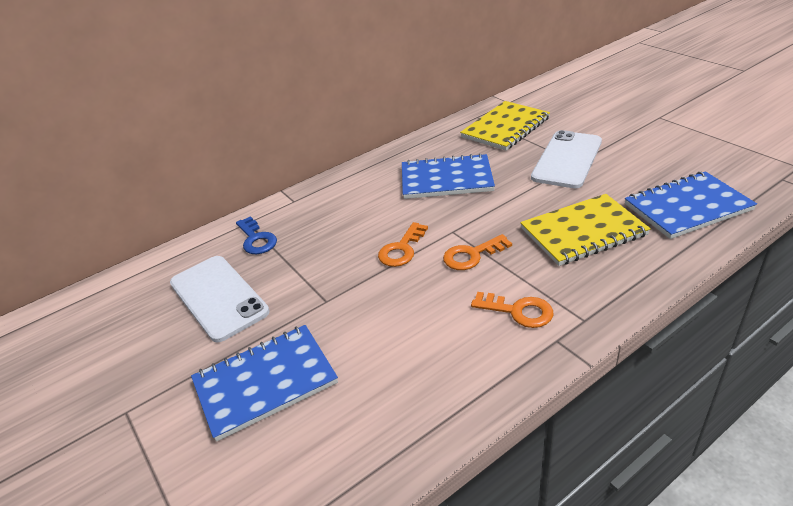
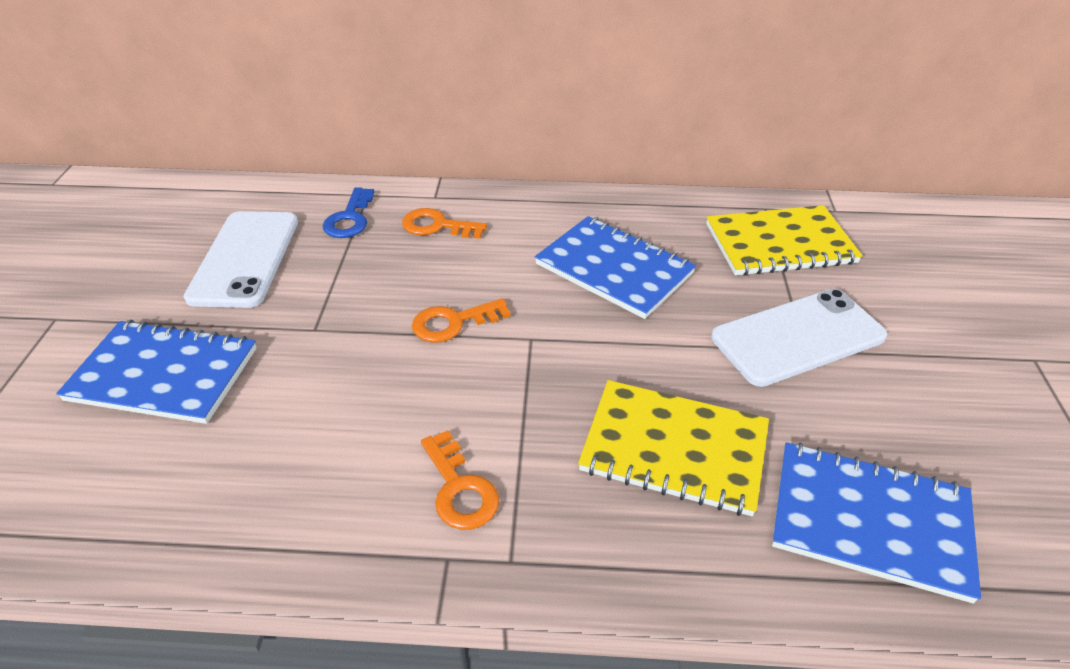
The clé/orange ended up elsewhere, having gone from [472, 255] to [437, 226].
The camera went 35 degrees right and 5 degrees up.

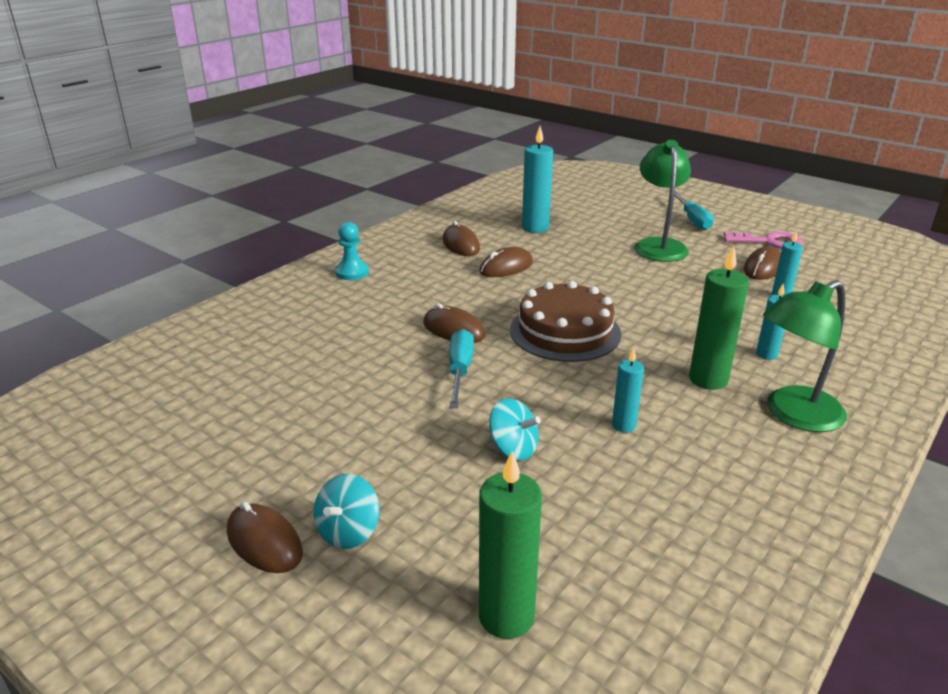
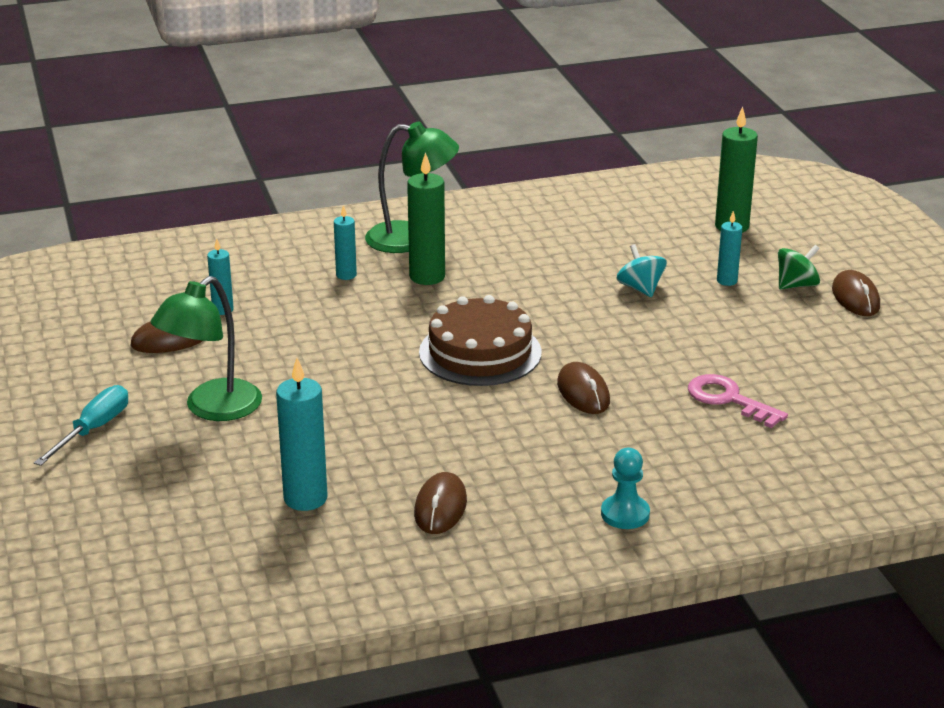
The clé/rose ended up elsewhere, having gone from [769, 242] to [728, 399].
The second view lost the souris/marron at [506, 267].
The second view lost the tournevis/turquoise at [460, 371].
The bougie/turquoise ended up elsewhere, having gone from [623, 425] to [727, 281].
What was the toupie/turquoise at [348, 532] turned into the toupie/vert at [796, 285].
The camera went 145 degrees left and 0 degrees up.

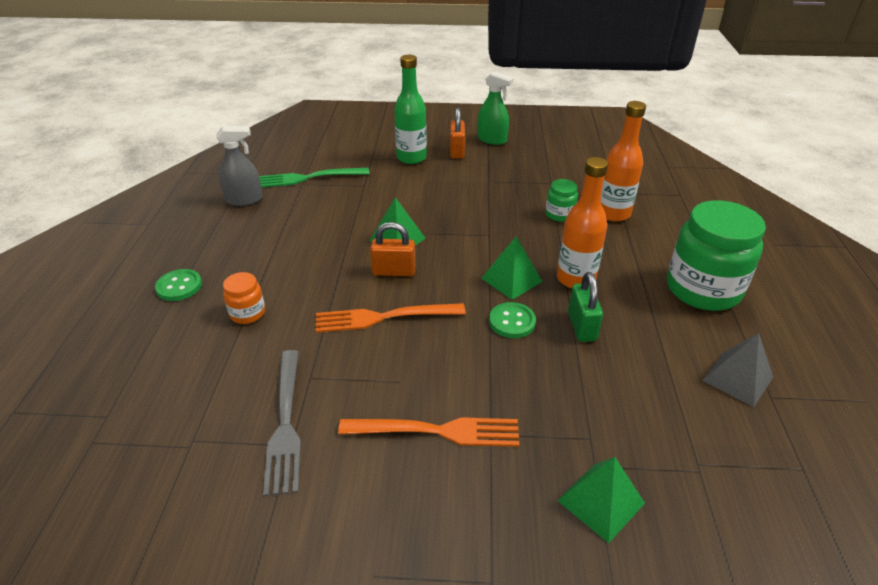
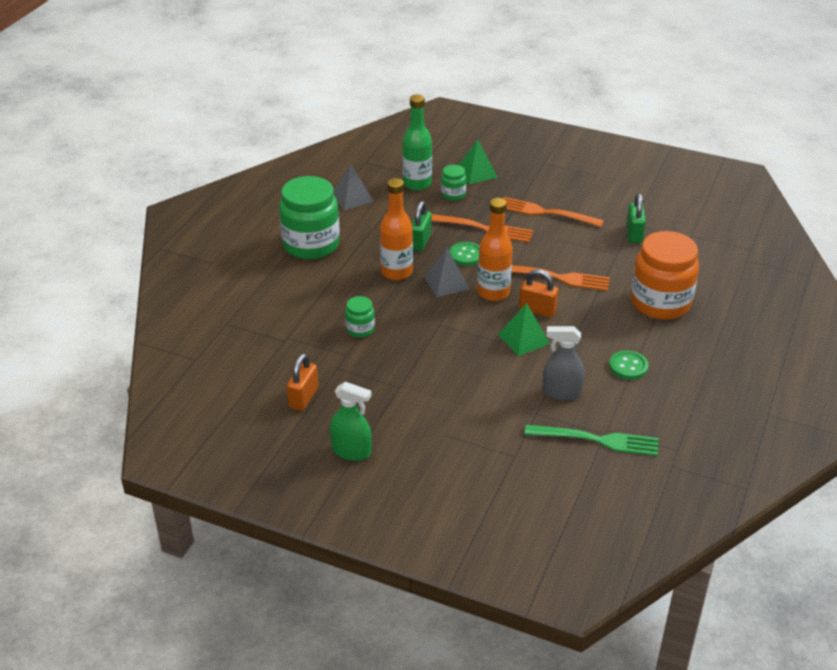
The bouteille/vert ended up elsewhere, having gone from [411, 158] to [417, 184].
The vaporisateur/vert at [492, 139] ended up facing another way, 150 degrees clockwise from before.
The bouteille/orange ended up elsewhere, having gone from [613, 213] to [493, 292].
The cadenas/orange ended up elsewhere, having gone from [457, 151] to [303, 398].
The vaporisateur/gris ended up elsewhere, having gone from [244, 200] to [561, 392].
What was the pyramide/vert at [511, 280] turned into the pyramide/gris at [446, 282].
The bouton/vert ended up elsewhere, having gone from [179, 286] to [628, 366].
The size of the bocal/orange at [247, 313] changed by a factor of 2.17.
Where the fourchette/gris stood at [285, 423], the cadenas/vert came to stand at [634, 234].
The second view gained the bocal/vert at [453, 194].
The second view gained the fourchette/orange at [483, 228].
The camera went 160 degrees left and 0 degrees up.

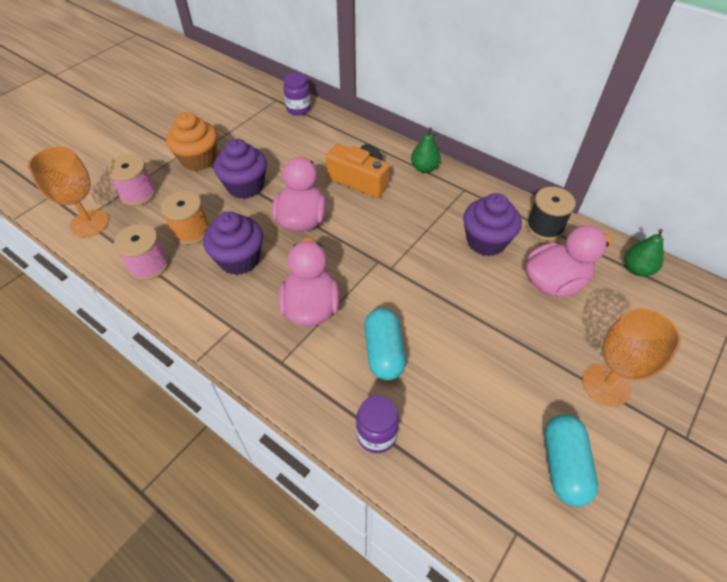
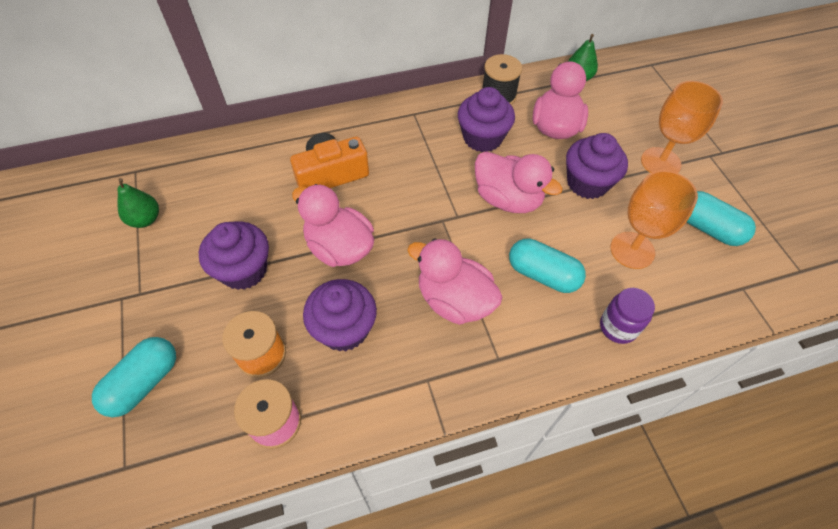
The second view lost the bocal/violet at [298, 109].
The second view lost the muffin/orange at [198, 159].
The poire/vert ended up elsewhere, having gone from [424, 168] to [145, 219].
The verre à pied/orange ended up elsewhere, having gone from [89, 223] to [632, 250].
Where the bobine/rose stood at [138, 194], the gélule/turquoise came to stand at [144, 383].
The second view gained the muffin/violet at [587, 183].
The second view gained the canard/rose at [507, 199].
The camera went 55 degrees left and 5 degrees up.

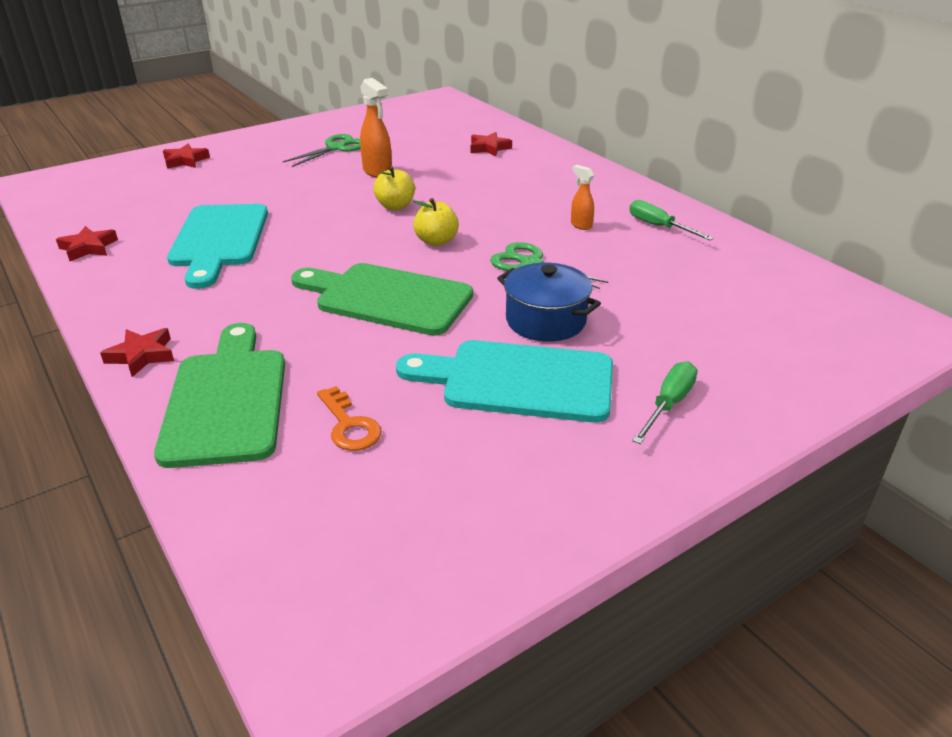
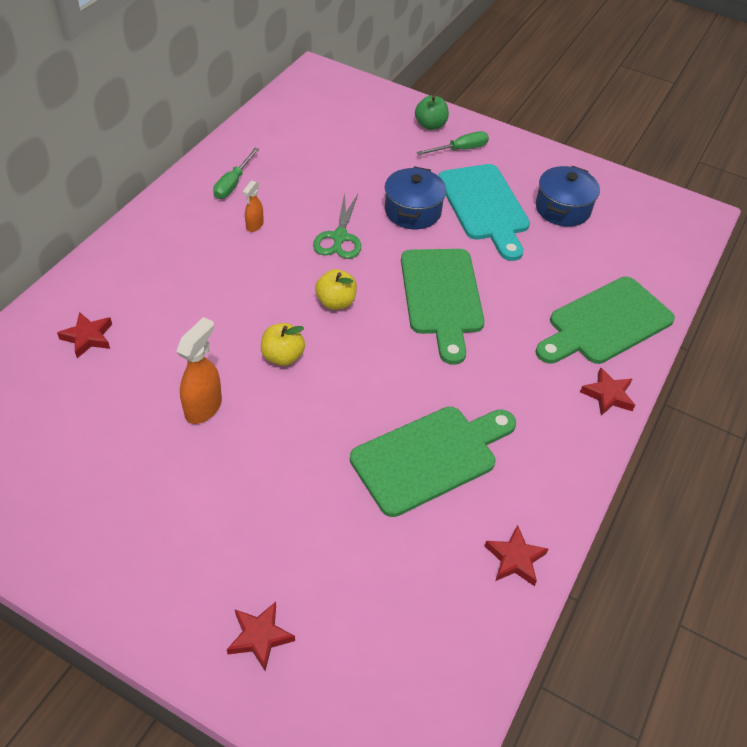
The second view lost the ciseaux/vert at [336, 148].
What was the planche à découper/turquoise at [219, 240] turned into the planche à découper/vert at [429, 457].
The tournevis/vert at [668, 404] ended up facing another way, 150 degrees clockwise from before.
The second view lost the clé/orange at [349, 425].
The second view gained the pomme/vert at [430, 125].
The second view gained the marmite/bleu at [562, 209].
The camera went 120 degrees left and 15 degrees up.

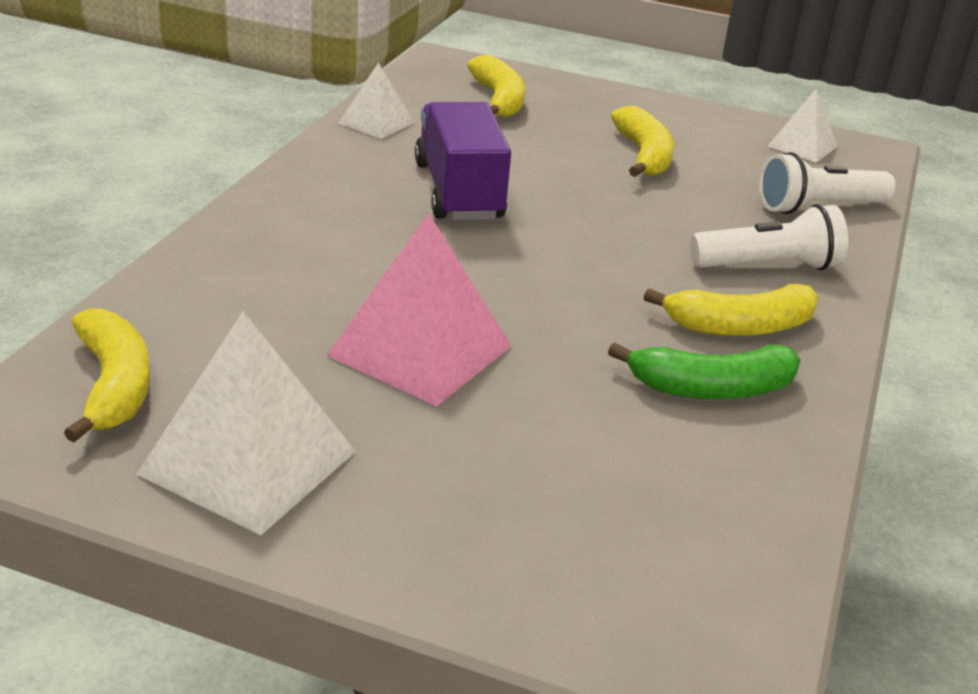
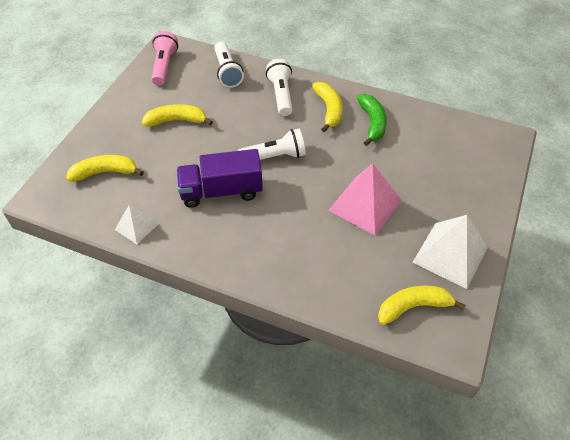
Where the pyramide/blanc stood at [802, 146], the lampe de poche/rose came to stand at [164, 66].
The second view gained the lampe de poche/blanc at [275, 157].
The camera went 85 degrees left and 20 degrees up.

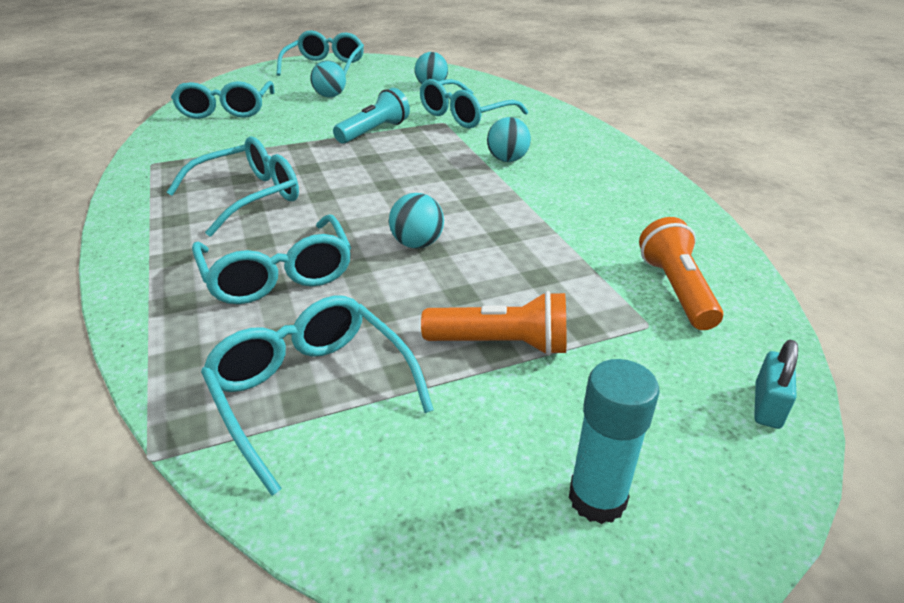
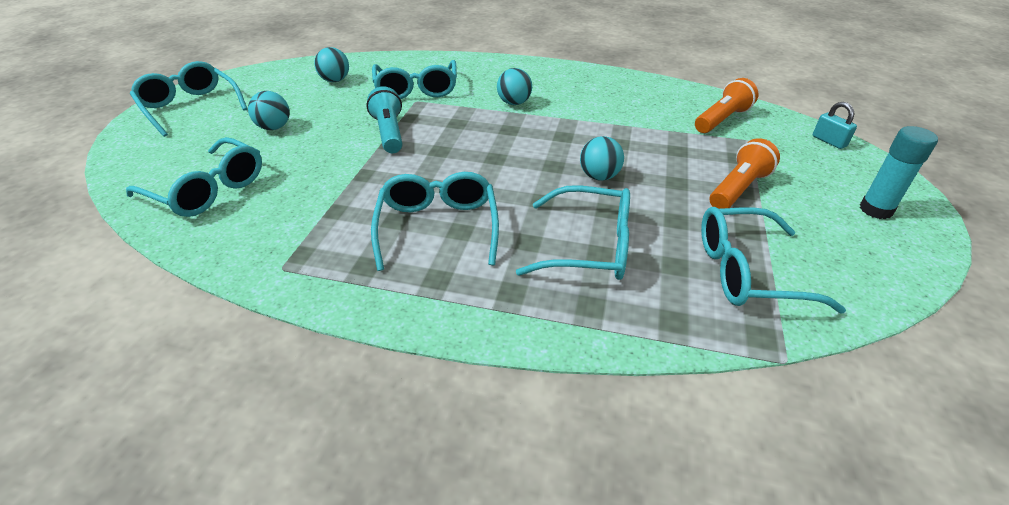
The lampe de poche/orange at [676, 290] ended up facing another way, 105 degrees clockwise from before.
The camera went 55 degrees left and 5 degrees up.

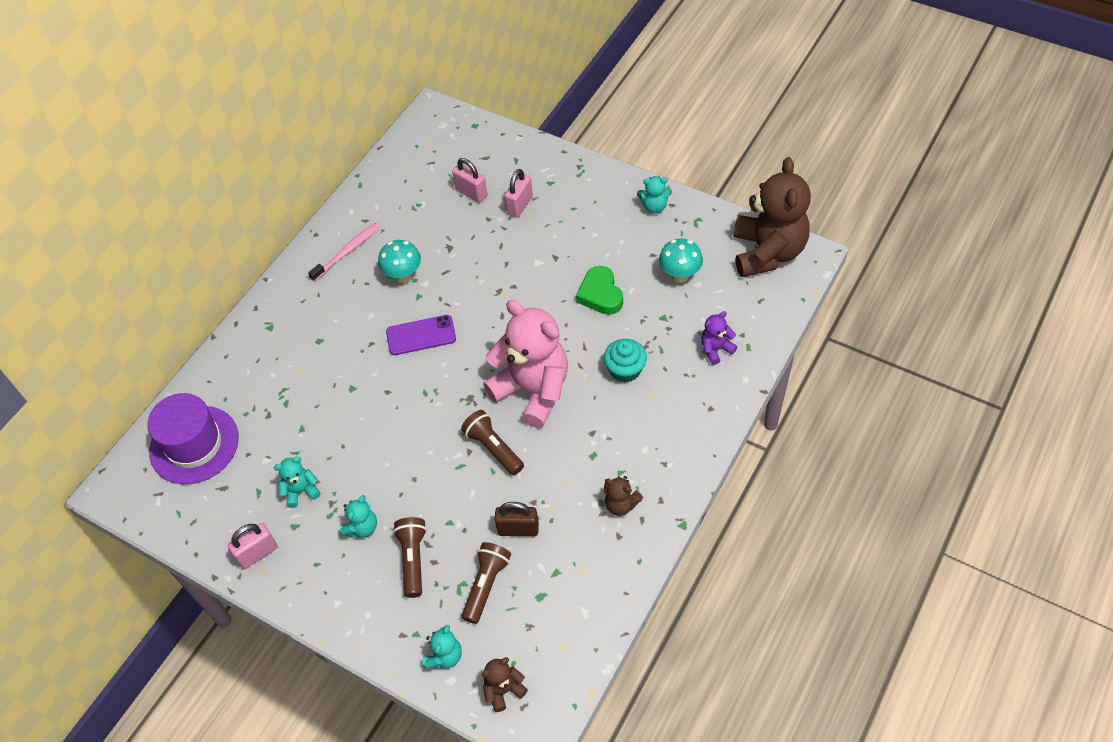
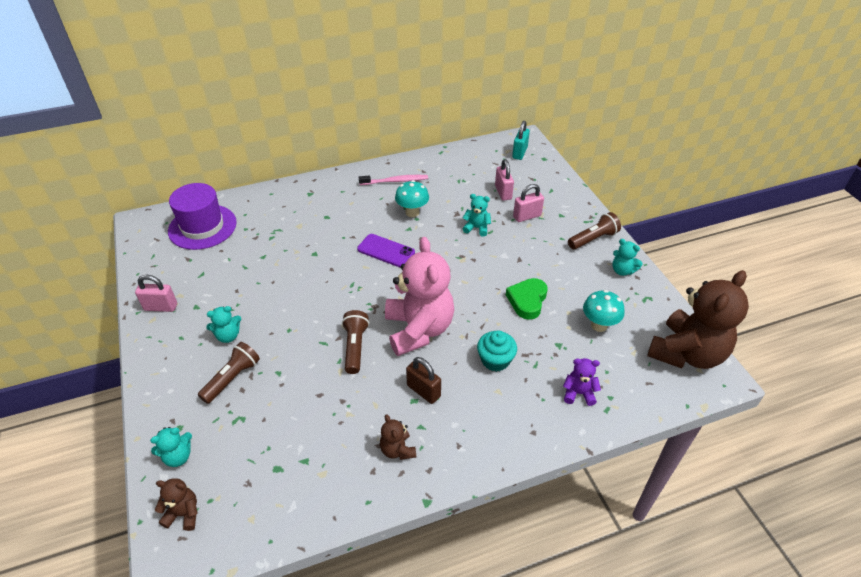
The ours en peluche/turquoise ended up elsewhere, having gone from [301, 491] to [477, 228].
The cadenas/marron ended up elsewhere, having gone from [518, 529] to [423, 391].
The lampe de poche/marron ended up elsewhere, having gone from [486, 585] to [593, 239].
The second view gained the cadenas/turquoise at [519, 153].
The camera went 35 degrees right and 10 degrees down.

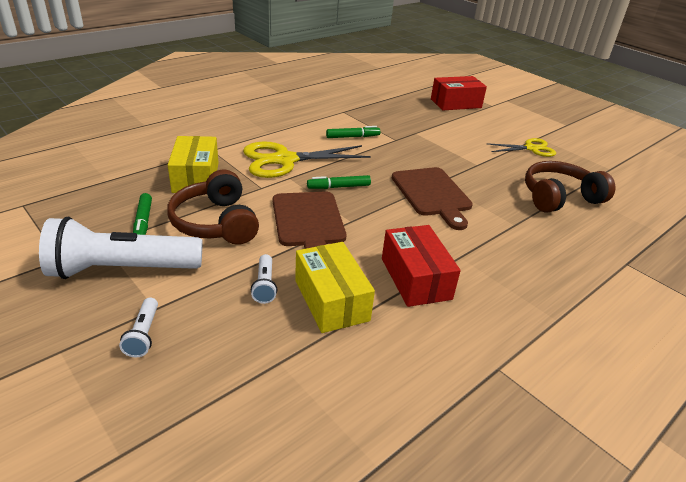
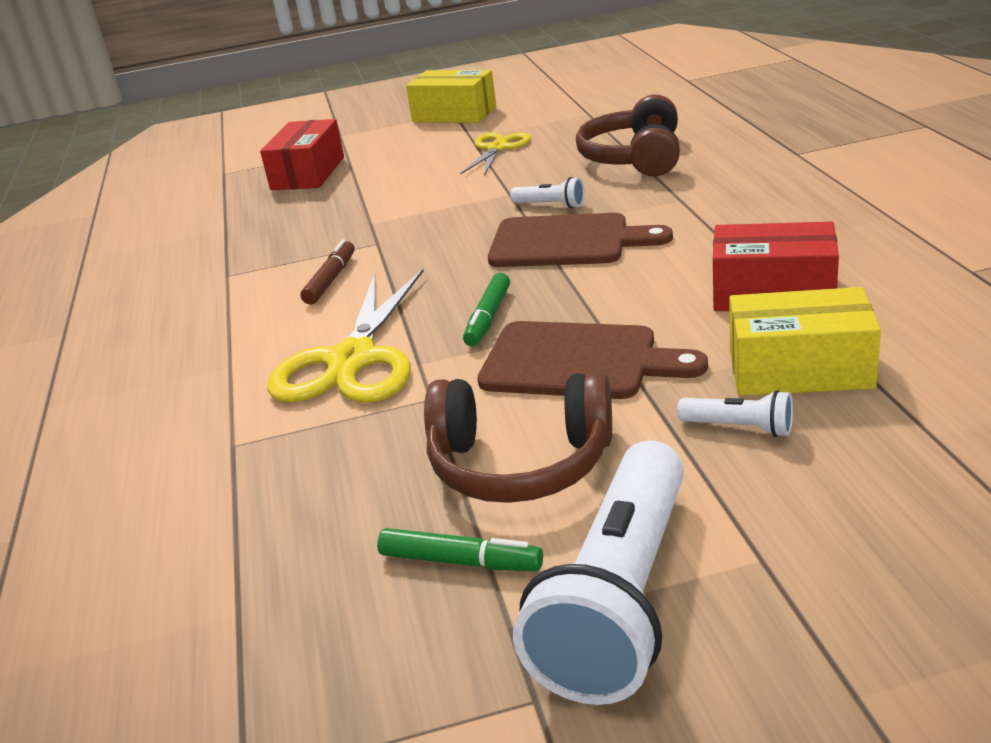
What was the feutre/vert at [352, 137] turned into the feutre/marron at [330, 280].
The boîte/jaune ended up elsewhere, having gone from [196, 177] to [454, 114].
The lampe de poche/blanc ended up elsewhere, having gone from [143, 334] to [550, 205].
The camera went 55 degrees left and 5 degrees down.

